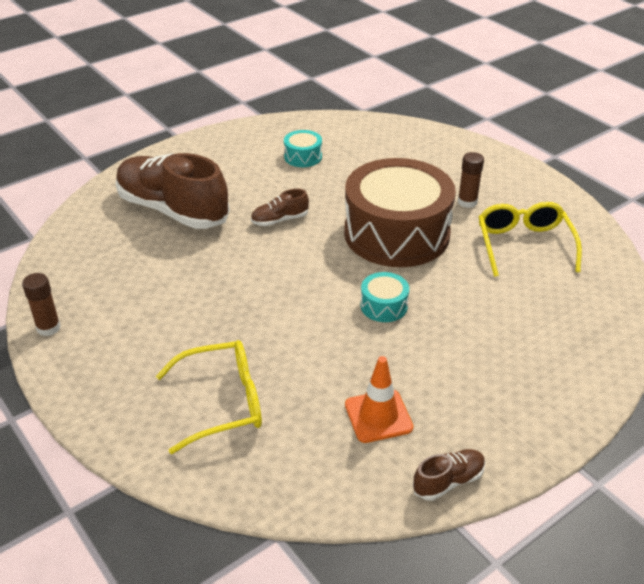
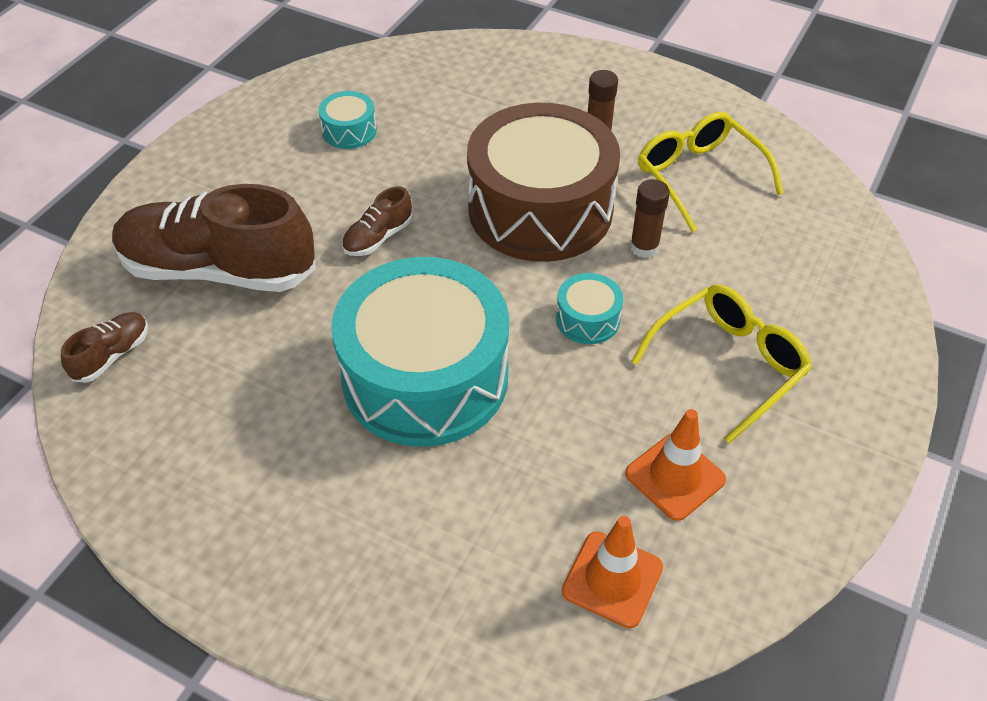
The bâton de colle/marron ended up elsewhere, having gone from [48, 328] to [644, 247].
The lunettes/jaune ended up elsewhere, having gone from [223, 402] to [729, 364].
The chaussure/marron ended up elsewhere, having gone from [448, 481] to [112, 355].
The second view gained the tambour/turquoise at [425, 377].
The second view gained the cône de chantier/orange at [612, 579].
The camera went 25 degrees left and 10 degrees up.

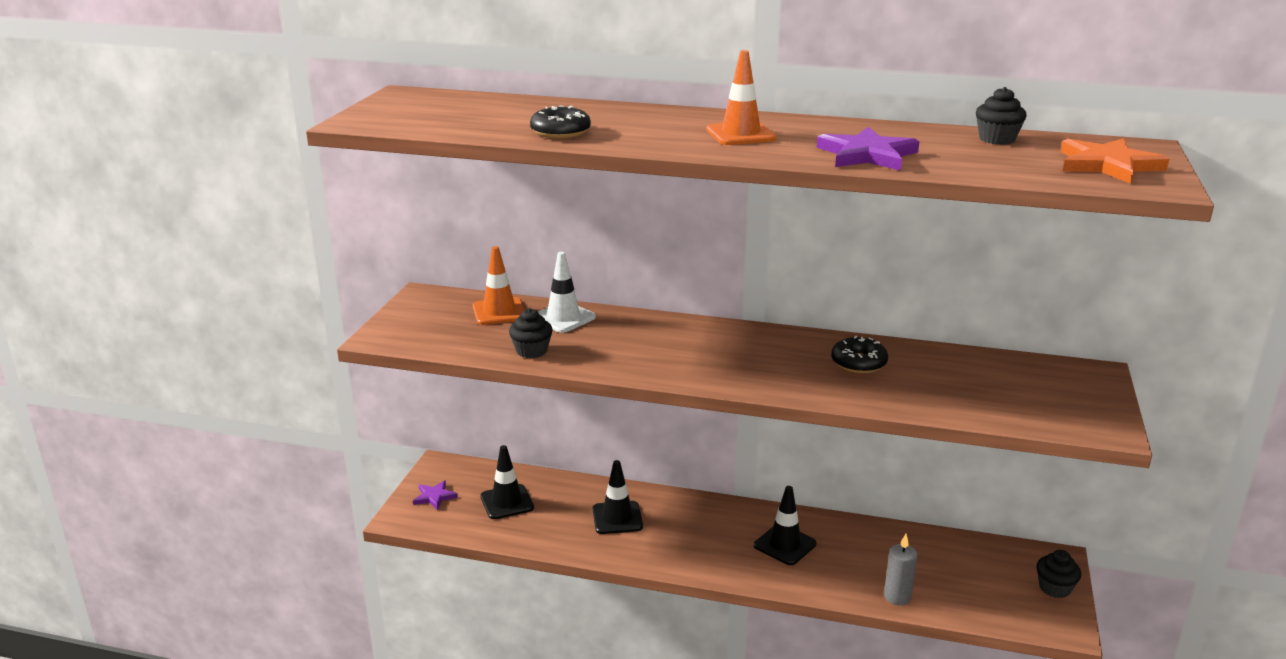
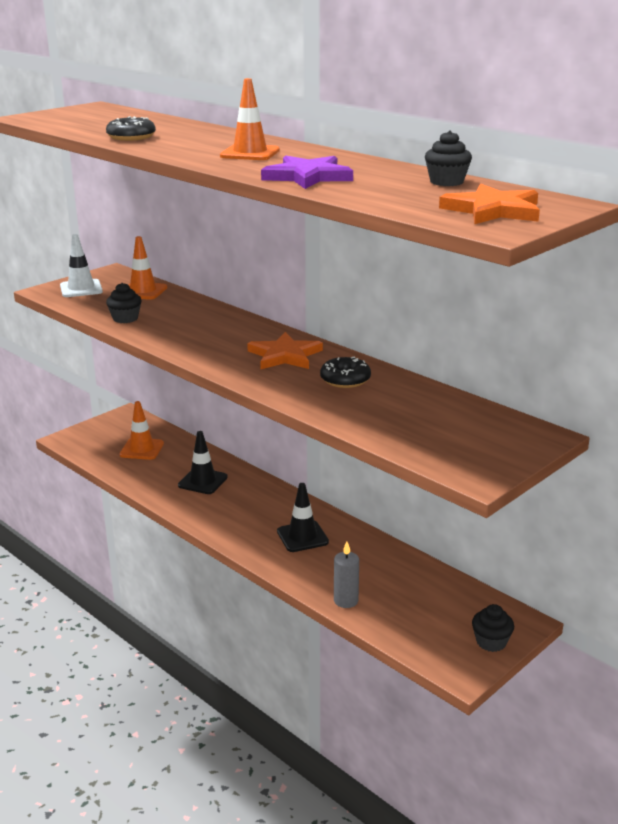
The cône de chantier/blanc ended up elsewhere, having gone from [563, 318] to [81, 289].
What was the cône de chantier/noir at [507, 502] turned into the cône de chantier/orange at [142, 449].
The second view lost the étoile/violet at [434, 497].
The second view gained the étoile/orange at [285, 355].
The camera went 30 degrees right and 0 degrees up.

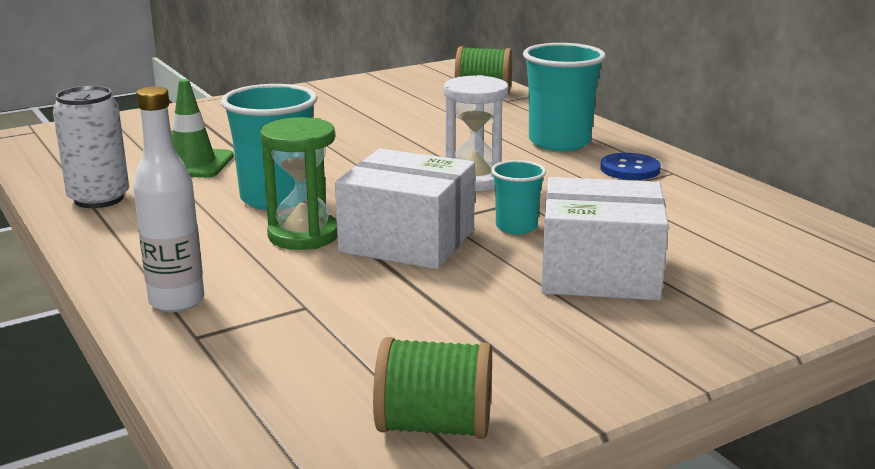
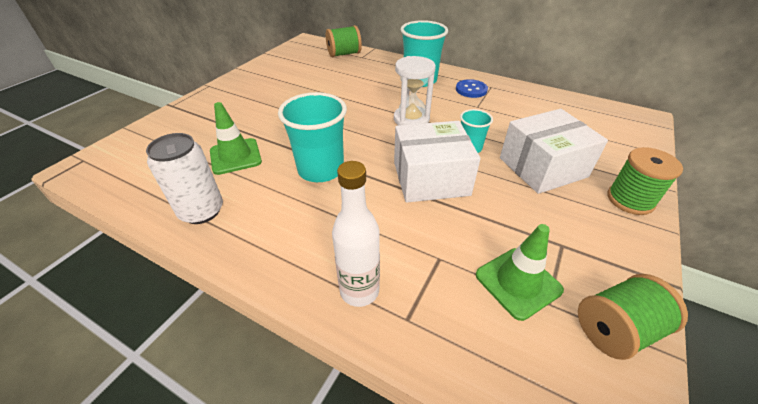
The second view lost the sablier/vert at [303, 235].
The second view gained the bobine/vert at [630, 200].
The second view gained the cône de chantier/vert at [518, 282].
The camera went 30 degrees left and 20 degrees up.

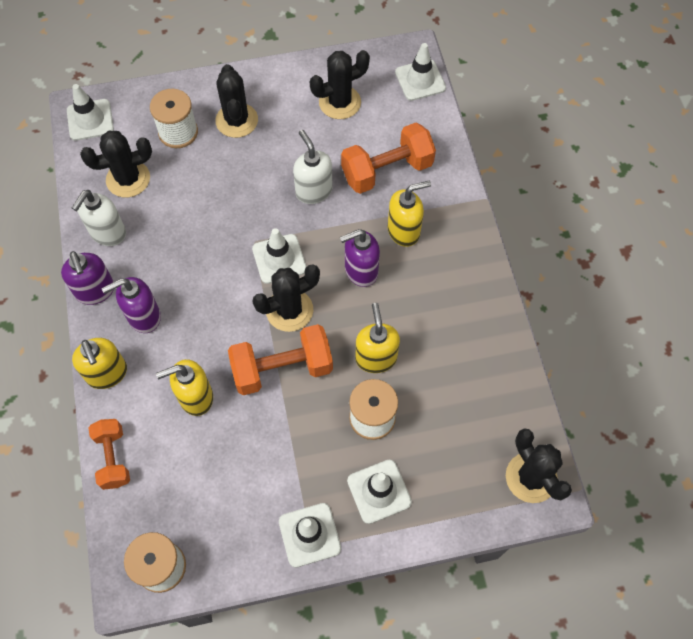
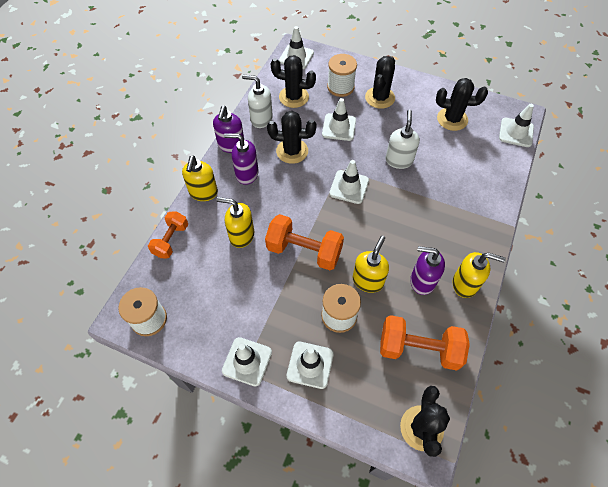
The haltère/orange ended up elsewhere, having gone from [387, 171] to [419, 349].
The distributeur de savon/jaune ended up elsewhere, having gone from [404, 231] to [465, 284].
The distributeur de savon/blanc at [108, 233] ended up facing another way, 45 degrees clockwise from before.
The distributeur de savon/violet ended up elsewhere, having gone from [360, 271] to [422, 281].
The cactus/noir ended up elsewhere, having gone from [289, 310] to [292, 151].
The second view gained the cône de chantier/blanc at [339, 127].
The camera went 35 degrees right and 5 degrees down.

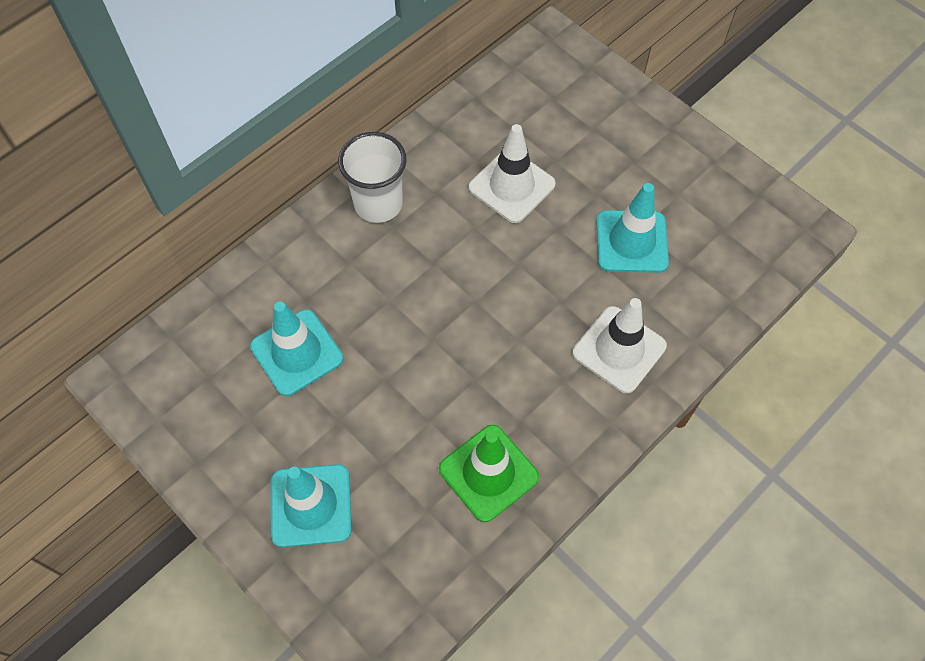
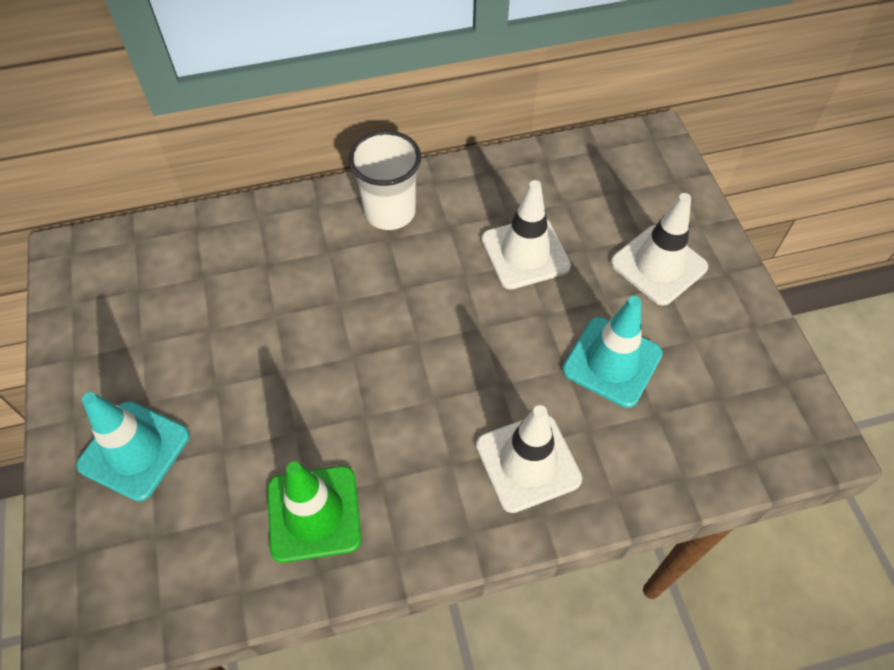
The second view lost the cône de chantier/turquoise at [297, 352].
The second view gained the cône de chantier/blanc at [658, 265].
The camera went 30 degrees right and 5 degrees down.

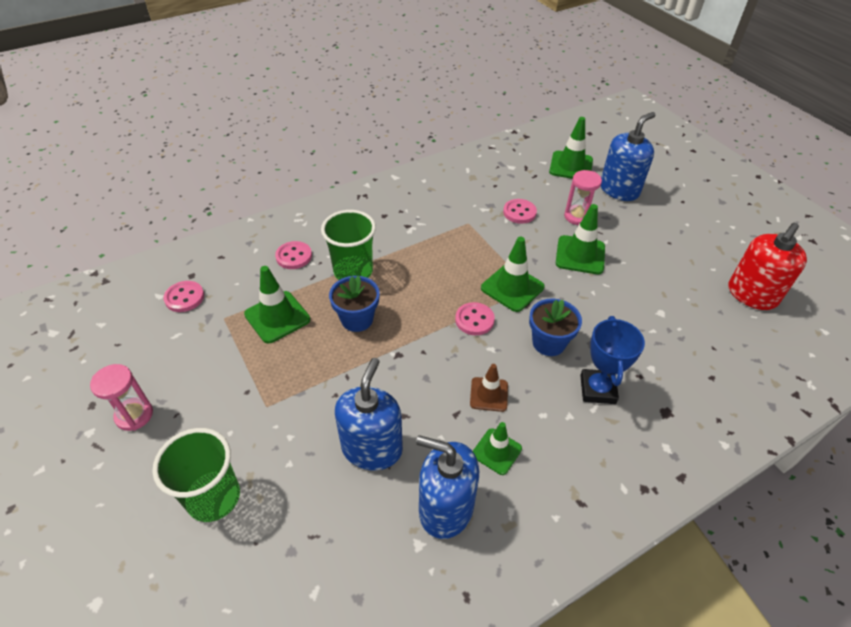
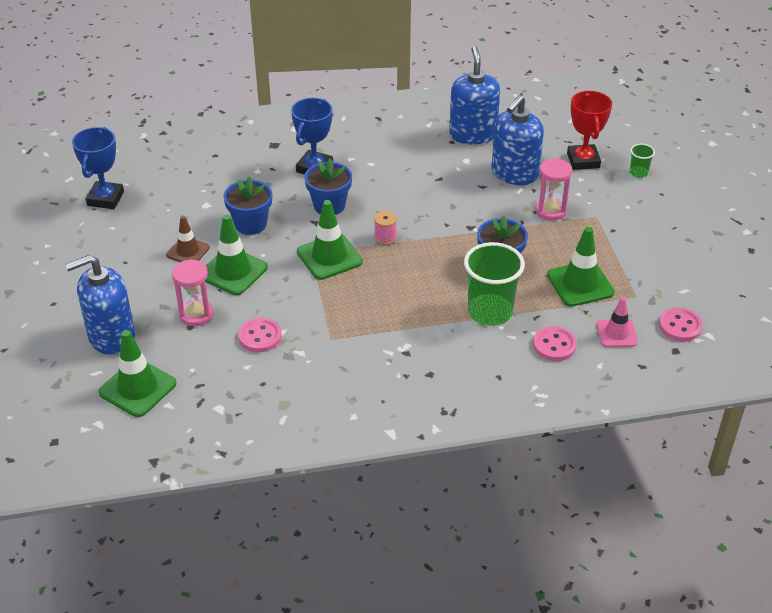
Where the distributeur de savon/rouge stood at [752, 295], the trophée/bleu came to stand at [105, 199].
Where the bouton/rose stood at [474, 320], the bobine/rose came to stand at [385, 238].
The sablier/rose ended up elsewhere, having gone from [134, 415] to [550, 211].
The cône de chantier/marron ended up elsewhere, having gone from [489, 394] to [188, 251].
The second view lost the cône de chantier/vert at [496, 451].
The size of the gobelet/vert at [214, 497] changed by a factor of 0.47.
The distributeur de savon/bleu at [446, 508] ended up facing another way, 135 degrees counterclockwise from before.
The second view gained the trophée/rouge at [583, 160].
The second view gained the pot de fleurs/bleu at [250, 224].
The second view gained the cône de chantier/rose at [616, 333].
The camera went 160 degrees left and 5 degrees down.

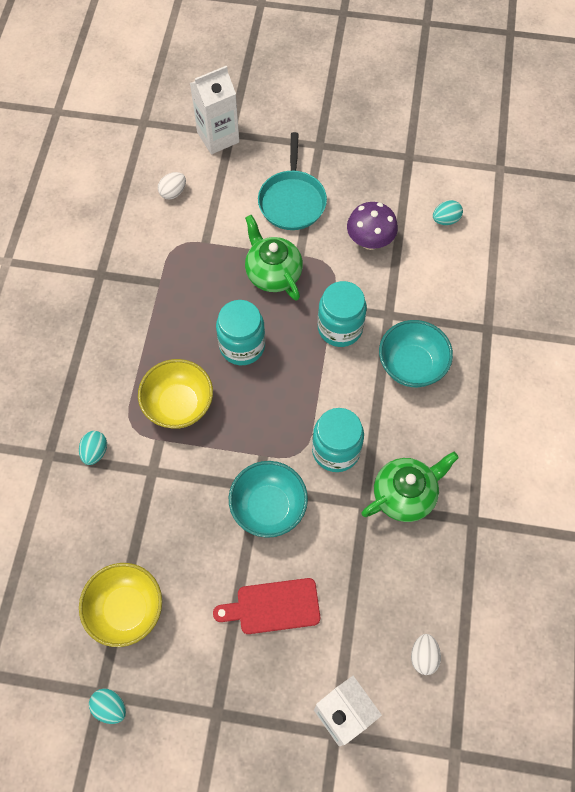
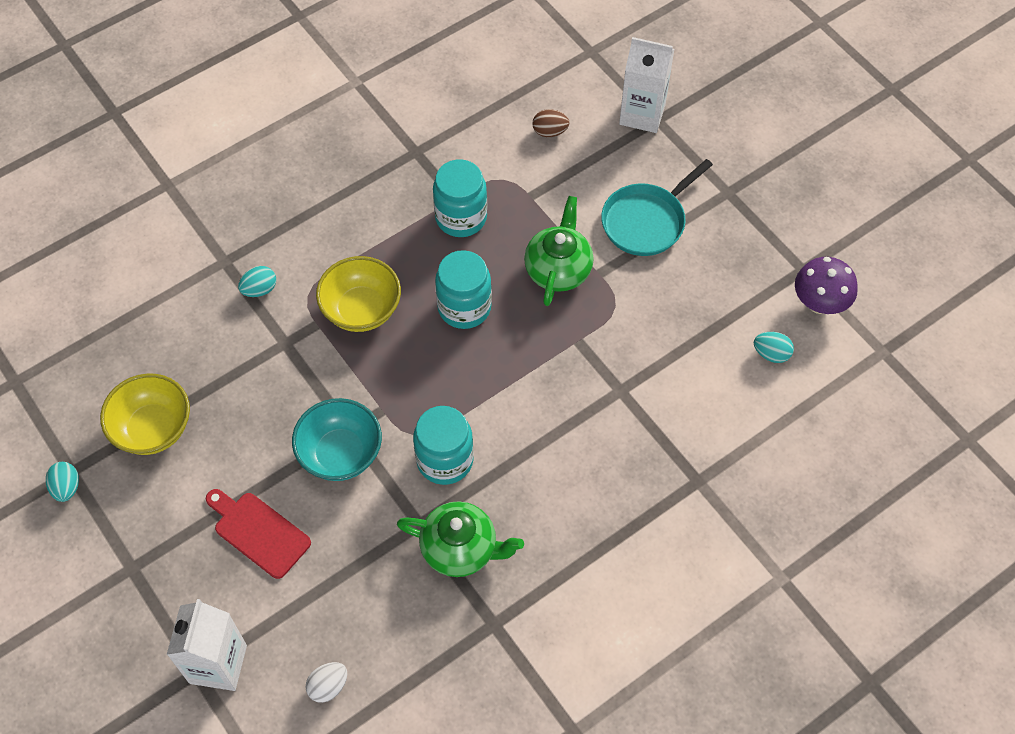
What was the œuf/blanc at [173, 192] turned into the œuf/marron at [550, 132].
The champignon/violet ended up elsewhere, having gone from [370, 241] to [819, 303].
The bocal/turquoise ended up elsewhere, having gone from [340, 328] to [461, 217].
The second view lost the bol/turquoise at [411, 365].
The camera went 45 degrees right and 5 degrees down.

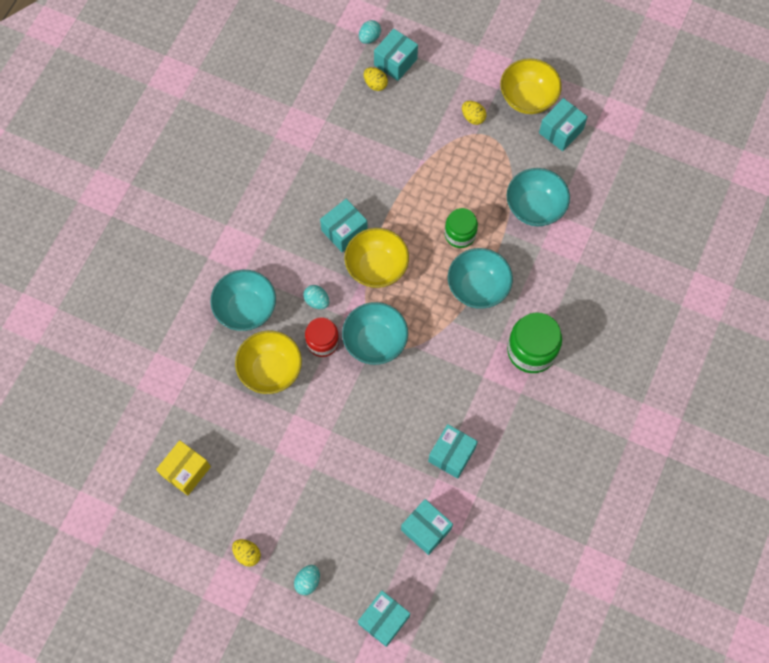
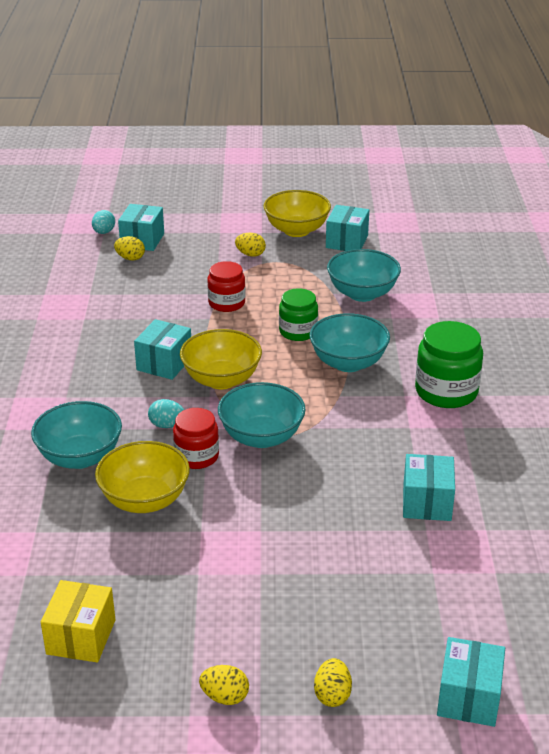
The second view lost the boîte/turquoise at [426, 529].
What was the œuf/turquoise at [308, 581] turned into the œuf/jaune at [332, 695].
The second view gained the bocal/rouge at [226, 303].
The camera went 25 degrees left and 35 degrees down.

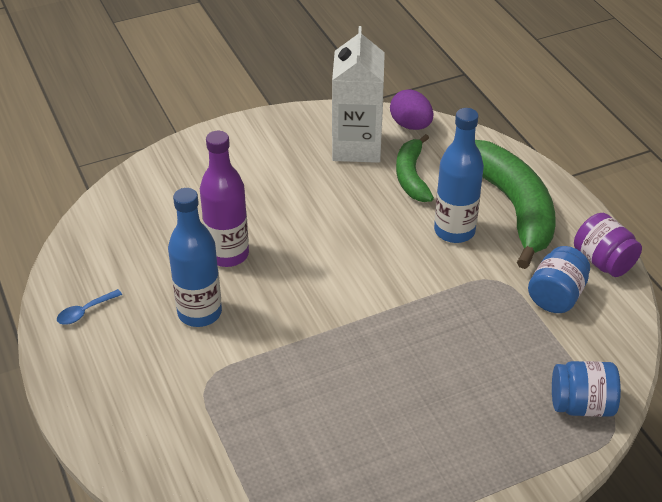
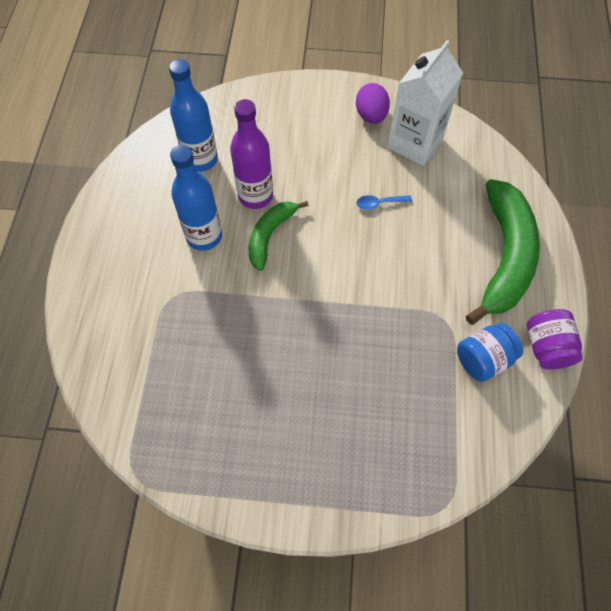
The œuf/violet ended up elsewhere, having gone from [411, 125] to [371, 116].
The bouteille/bleu ended up elsewhere, having gone from [454, 231] to [201, 159].
The banane/vert ended up elsewhere, having gone from [411, 176] to [270, 235].
The cuillère/bleu ended up elsewhere, having gone from [85, 312] to [379, 203].
The second view lost the bocal/bleu at [581, 405].
The camera went 30 degrees right and 20 degrees up.

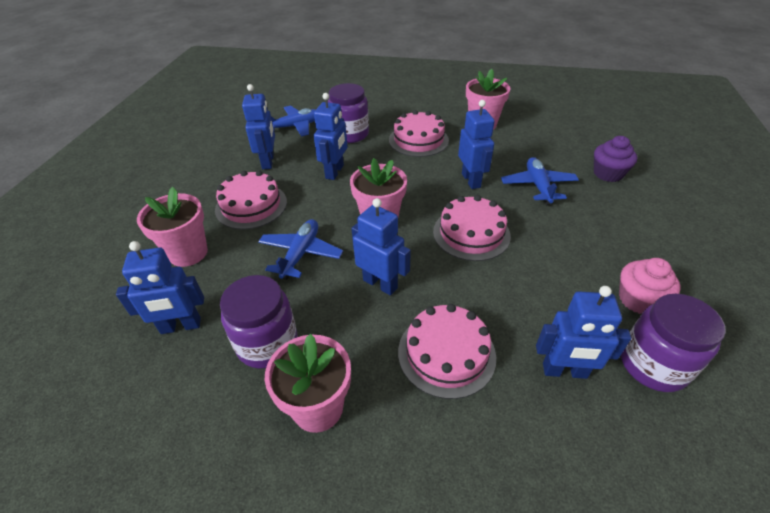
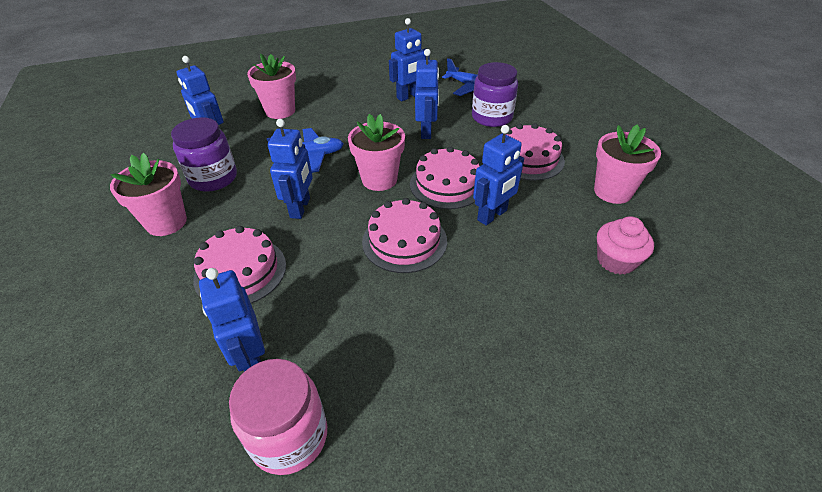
The robot/bleu at [335, 172] ended up facing another way, 75 degrees counterclockwise from before.
The second view lost the muffin/violet at [608, 173].
The second view lost the avion/bleu at [538, 186].
The gâteau/rose ended up elsewhere, having gone from [251, 205] to [447, 184].
The muffin/rose ended up elsewhere, having gone from [638, 300] to [616, 260].
What was the bocal/violet at [653, 364] turned into the bocal/rose at [289, 437].
The camera went 60 degrees right and 0 degrees up.

